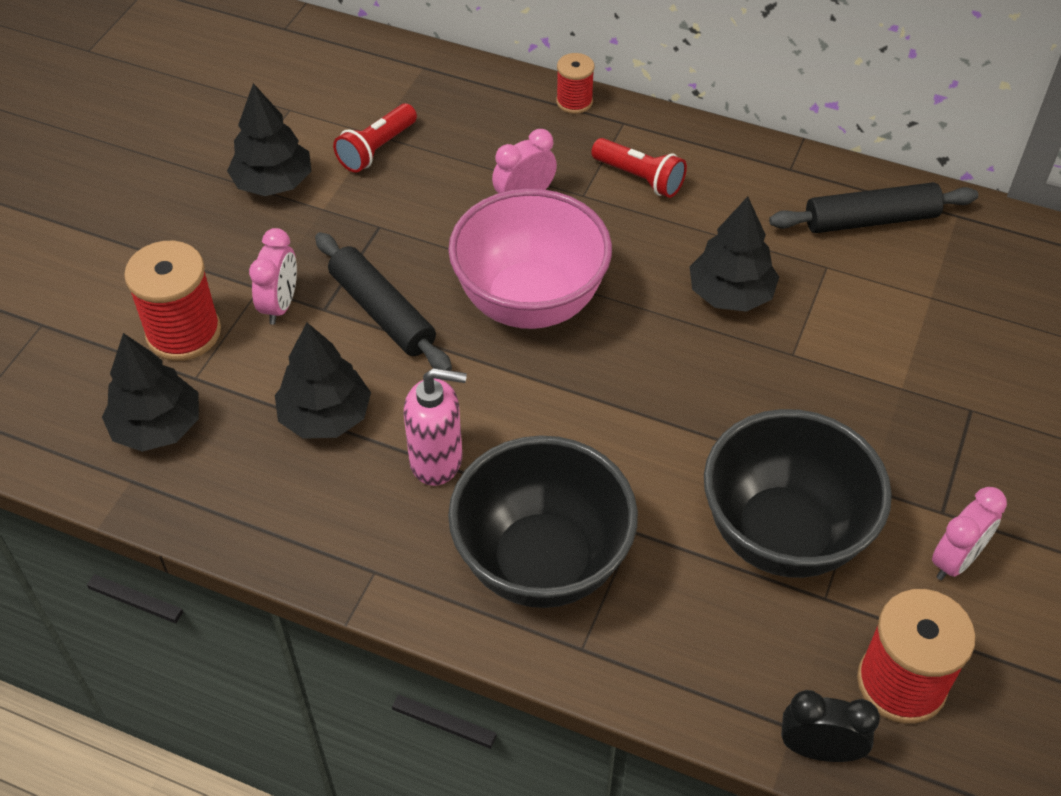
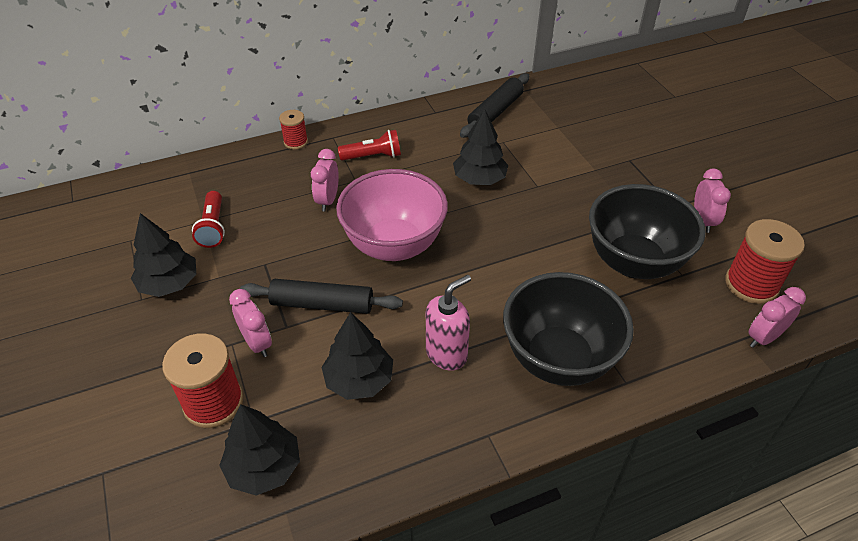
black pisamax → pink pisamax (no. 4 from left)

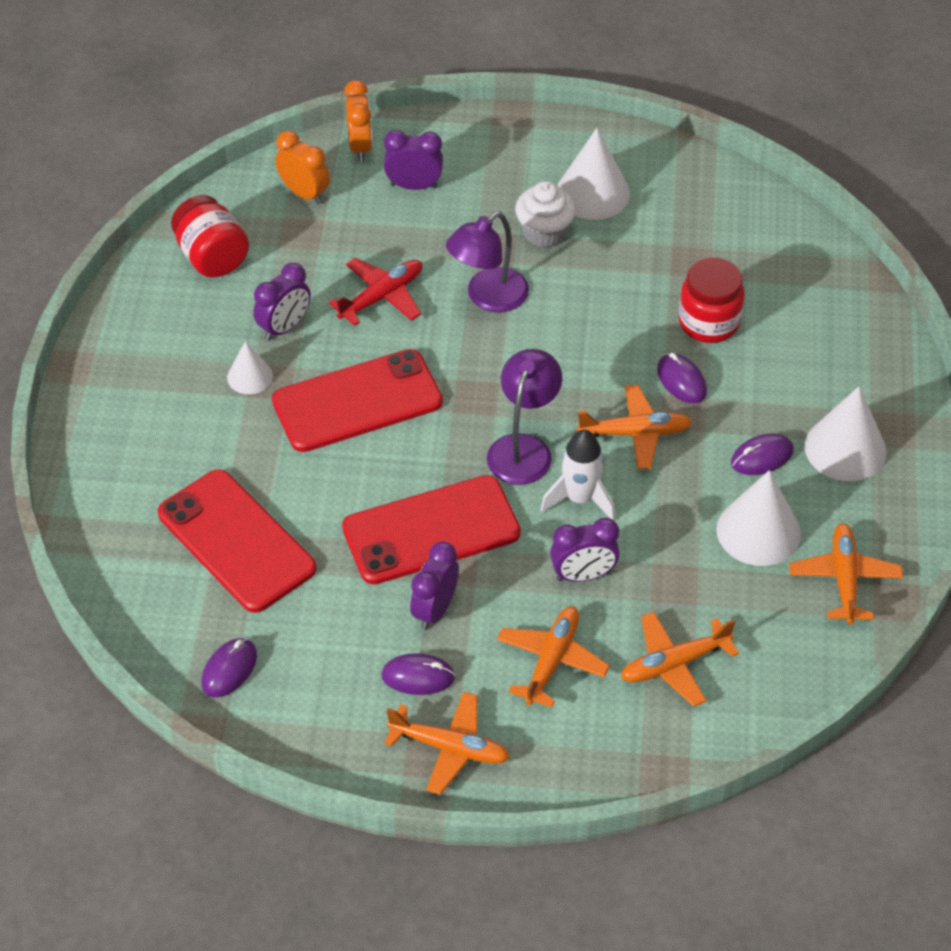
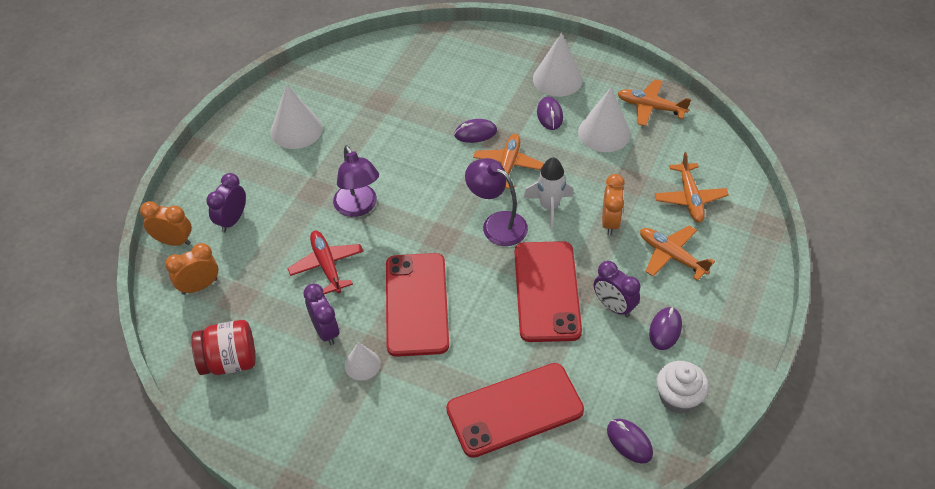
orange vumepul (no. 1 from left) → -
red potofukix (no. 2 from left) → -
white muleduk, shifted
purple pisamax (no. 4 from left) → orange pisamax (no. 3 from left)

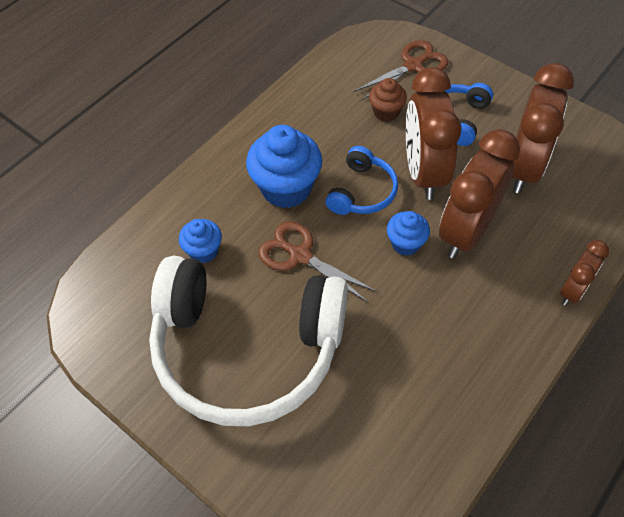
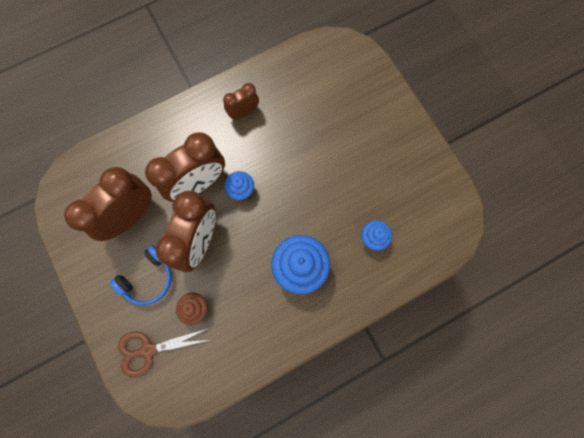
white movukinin → -
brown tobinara (no. 1 from left) → -
blue movukinin (no. 1 from left) → -
brown pisamax (no. 4 from left), shifted

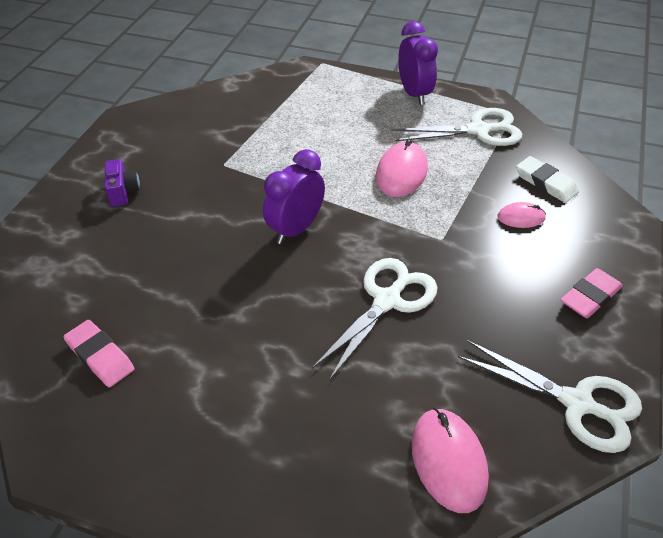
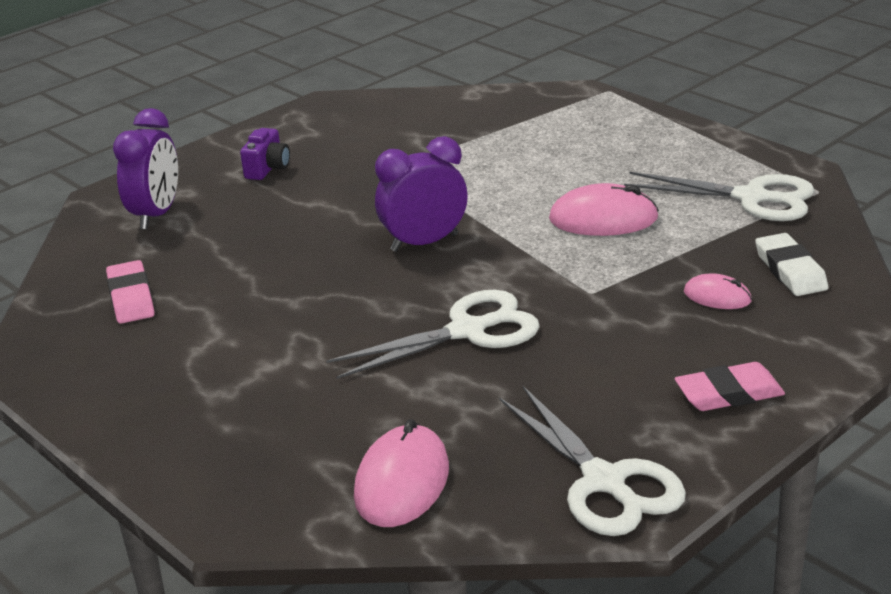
purple pisamax (no. 2 from left in the first image) → purple pisamax (no. 1 from left), shifted
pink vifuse (no. 1 from left in the first image) → pink vifuse (no. 2 from left), 45 degrees clockwise

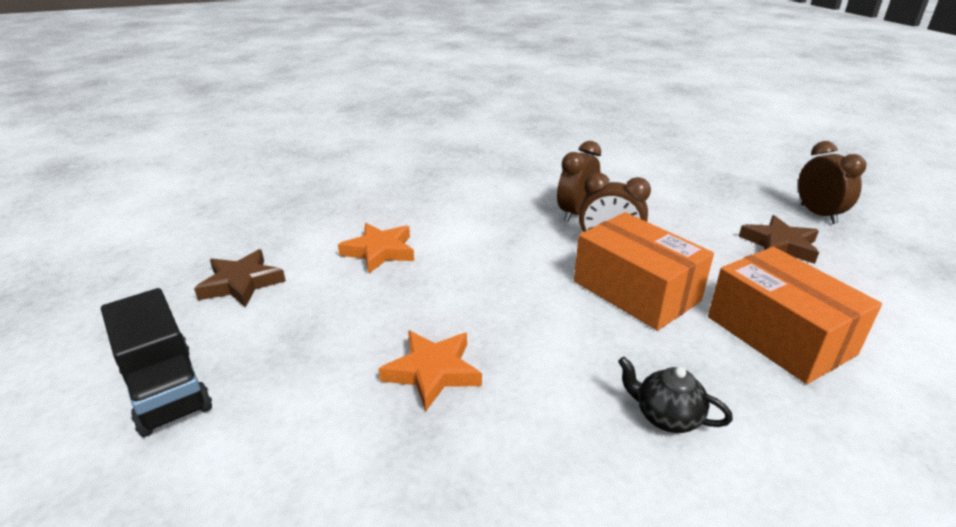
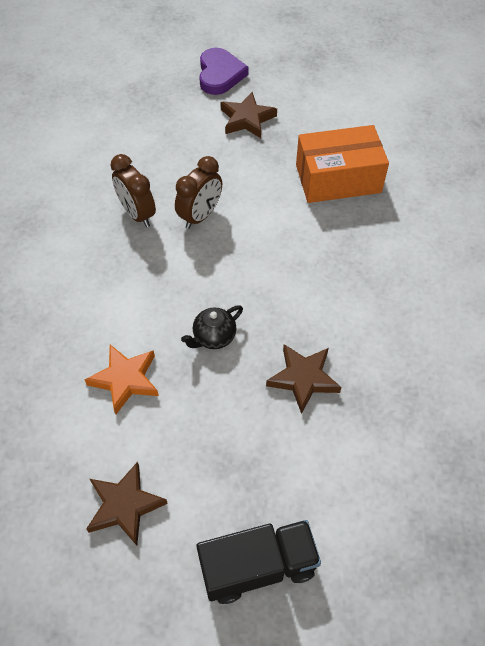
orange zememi (no. 1 from left) → -
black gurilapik, shifted
brown pisamax (no. 3 from left) → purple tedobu
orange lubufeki (no. 2 from left) → brown lubufeki (no. 3 from left)

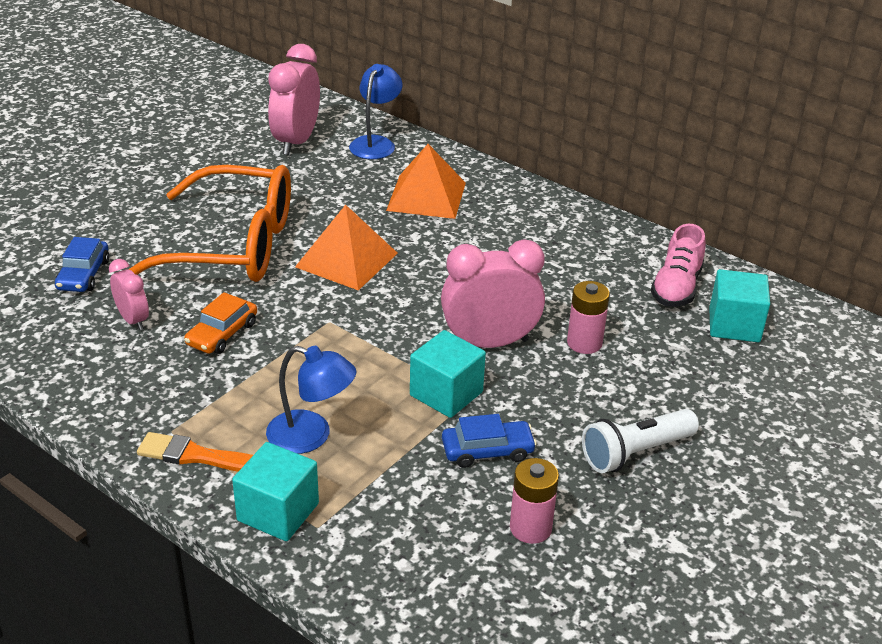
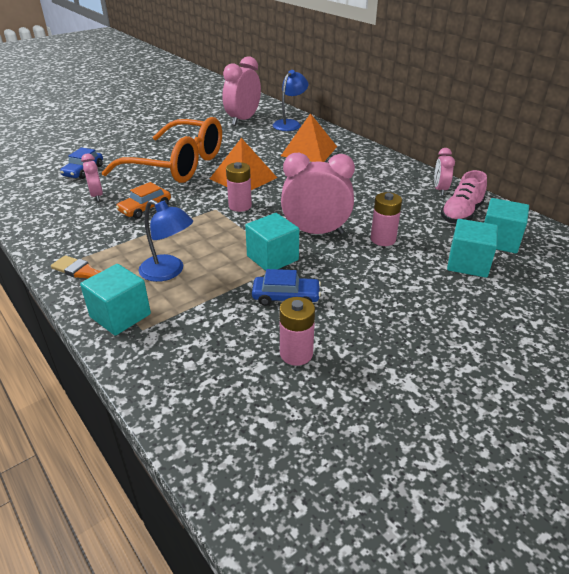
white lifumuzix → -
- → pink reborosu (no. 1 from left)
- → pink pisamax (no. 4 from left)
- → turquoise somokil (no. 3 from left)

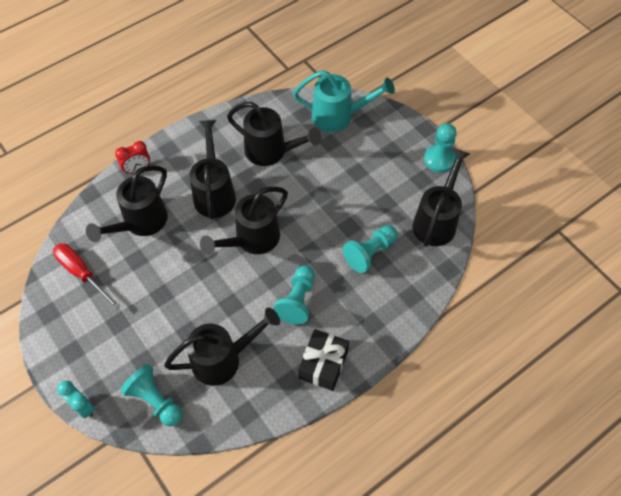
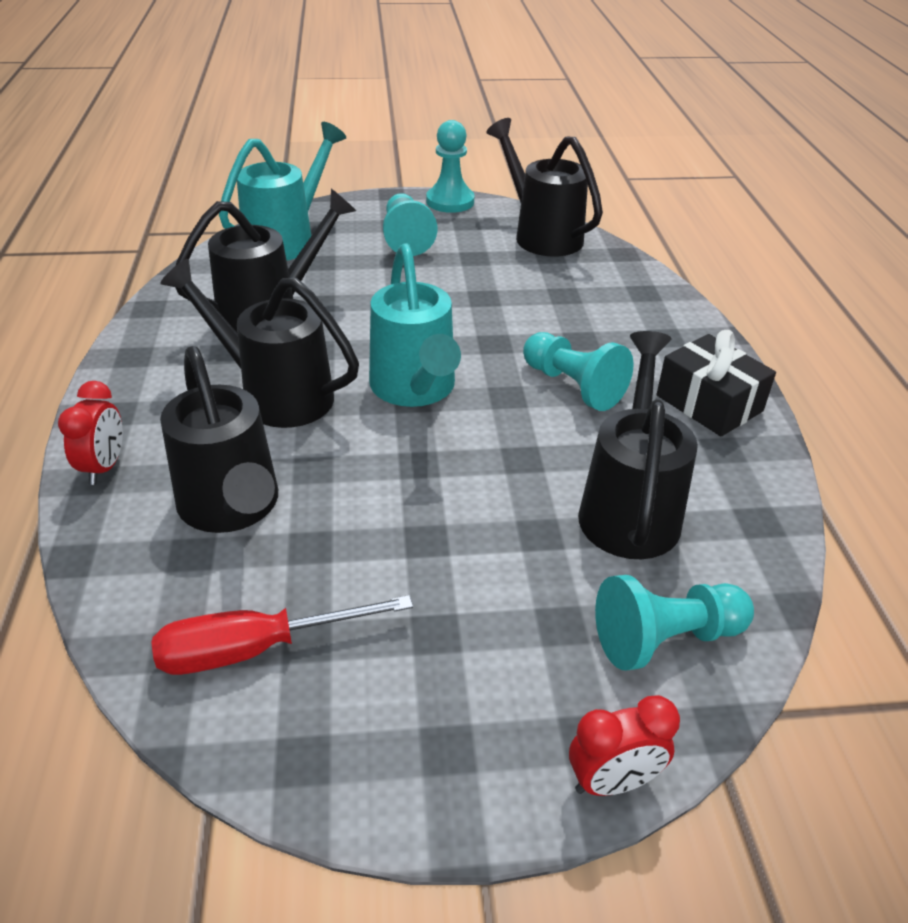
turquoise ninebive (no. 3 from left in the first image) → turquoise ninebive (no. 1 from left), shifted
turquoise pisamax → red pisamax (no. 2 from left)
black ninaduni (no. 4 from left) → turquoise ninaduni (no. 2 from left)

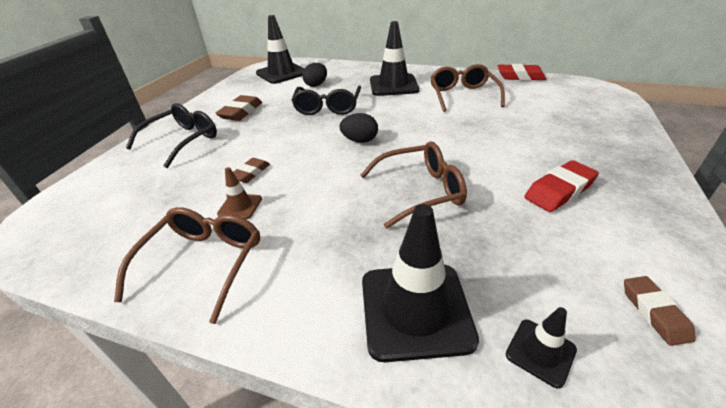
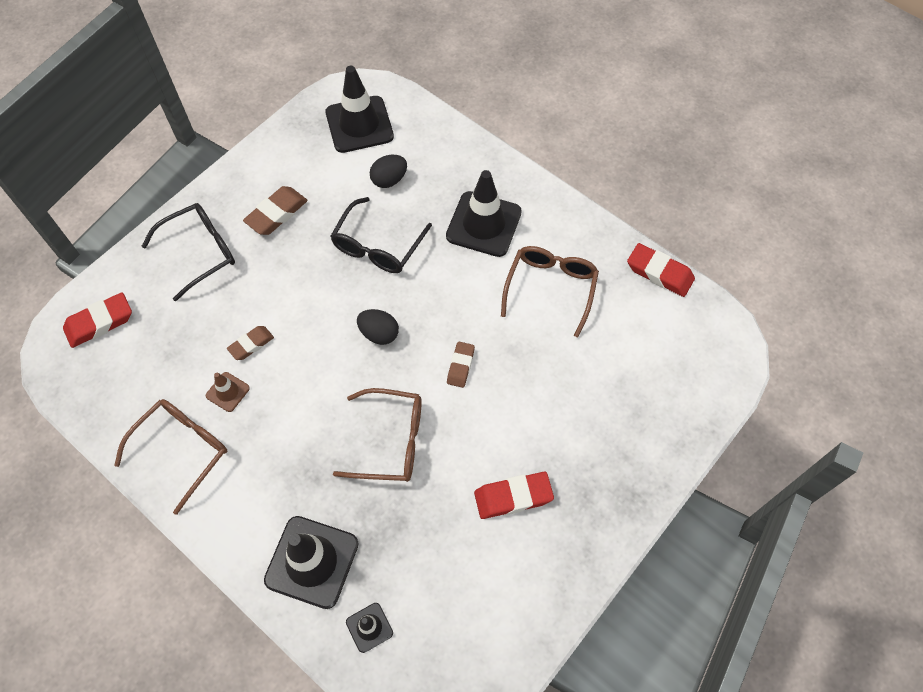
- → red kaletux (no. 1 from left)
brown kaletux (no. 3 from left), shifted

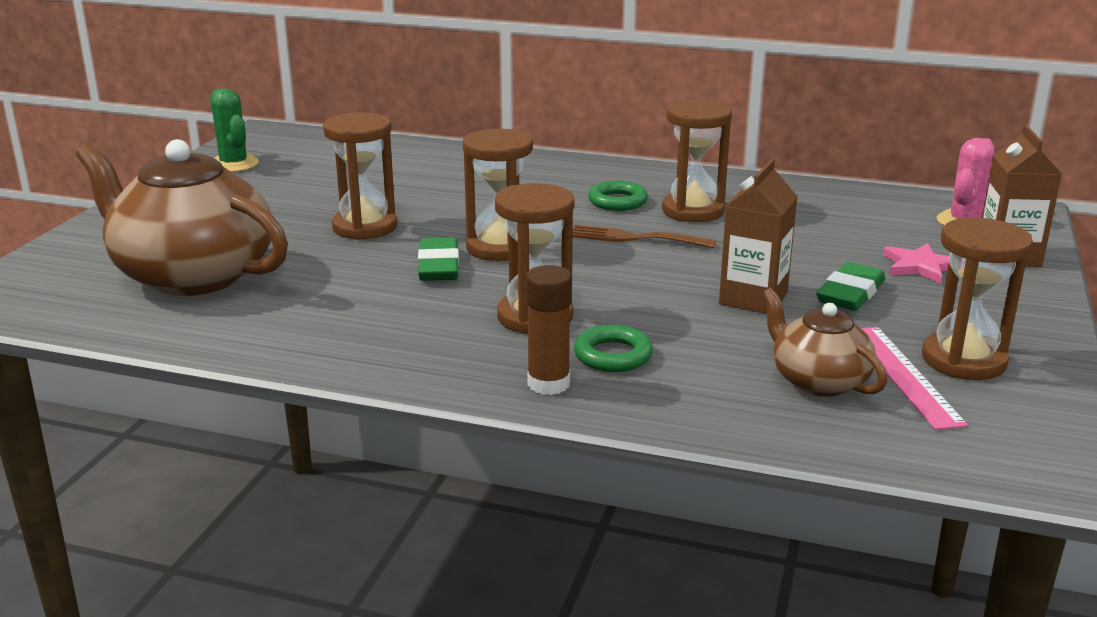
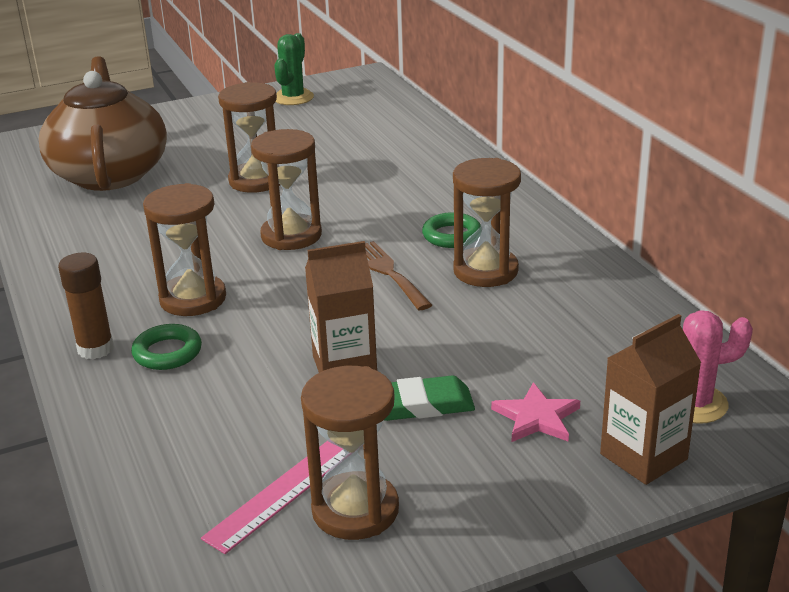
green kaletux (no. 1 from left) → -
brown gurilapik (no. 2 from left) → -

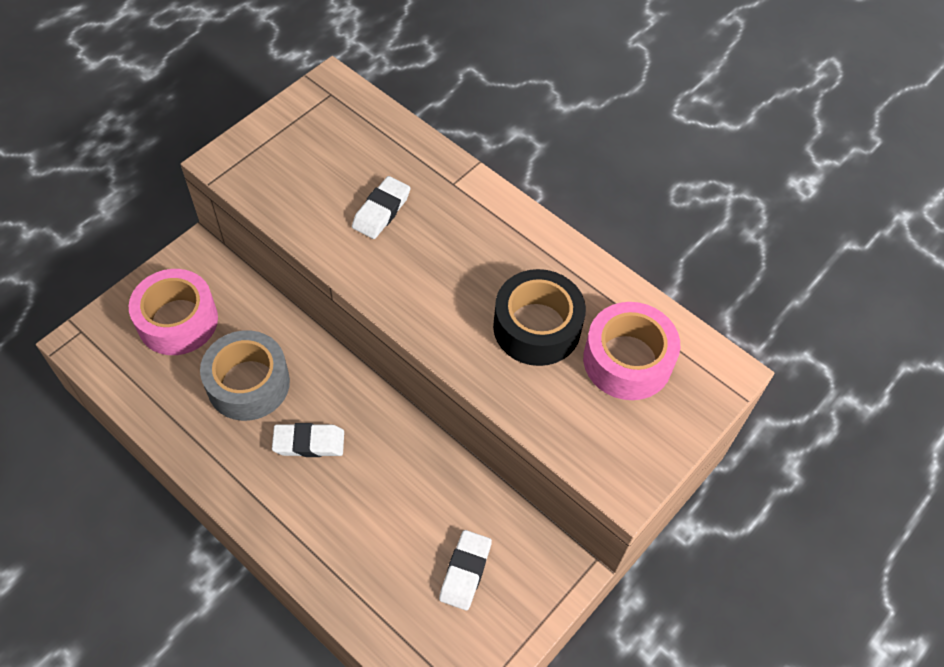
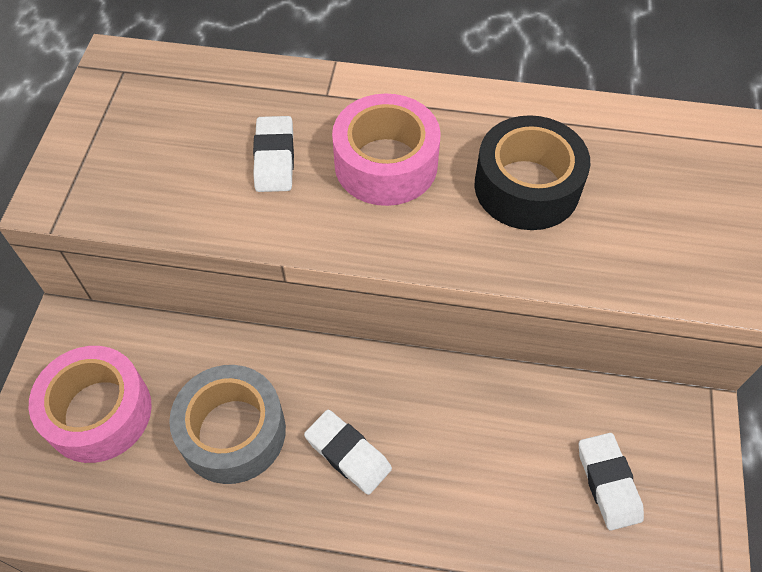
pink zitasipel (no. 2 from left), shifted
white kaletux (no. 1 from left in the first image) → white kaletux (no. 2 from left), 75 degrees clockwise

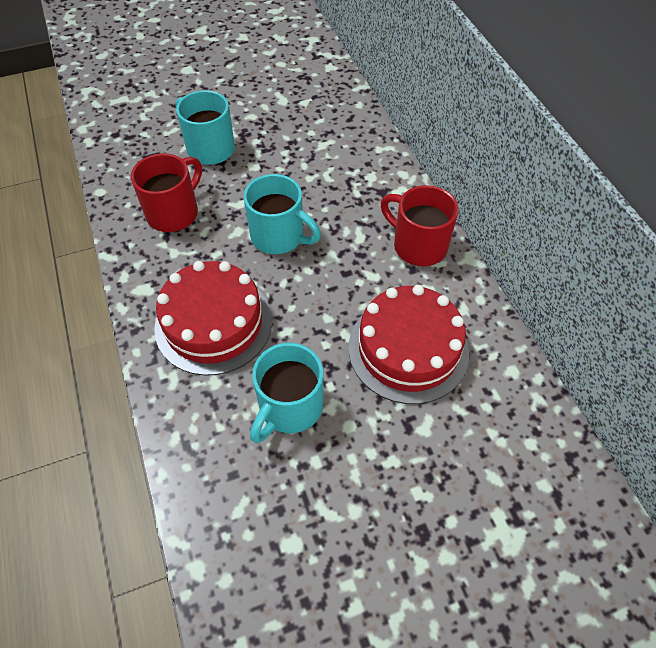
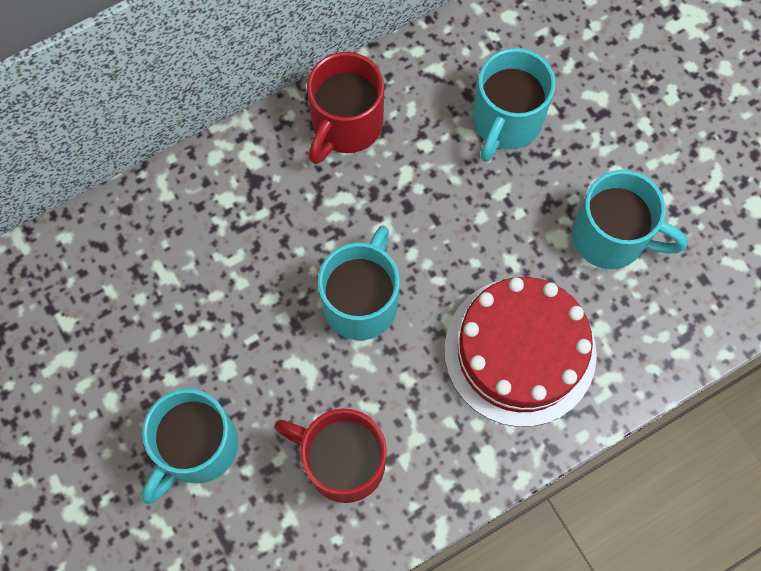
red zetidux (no. 2 from left) → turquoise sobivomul (no. 3 from left)

